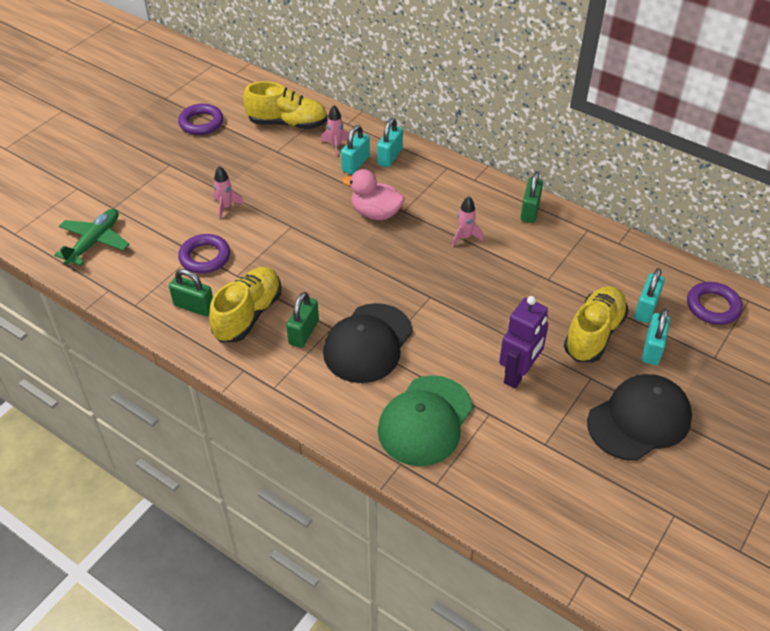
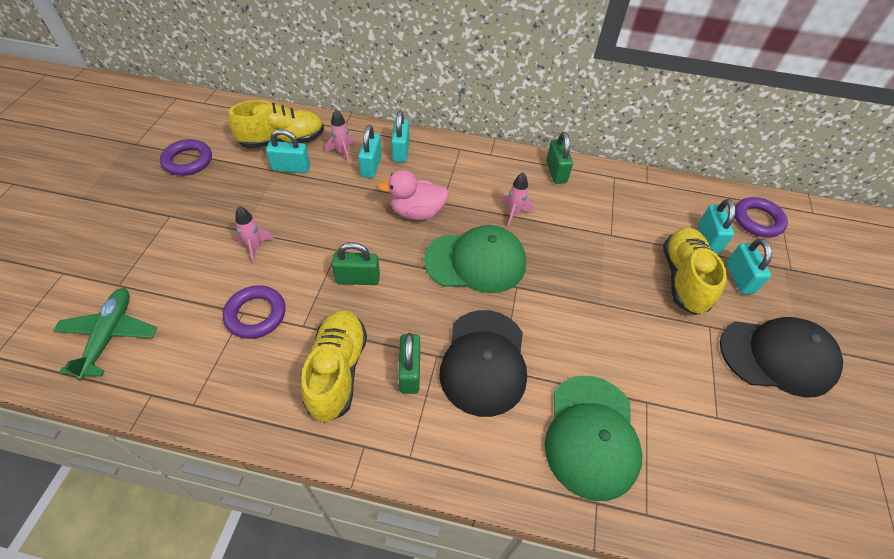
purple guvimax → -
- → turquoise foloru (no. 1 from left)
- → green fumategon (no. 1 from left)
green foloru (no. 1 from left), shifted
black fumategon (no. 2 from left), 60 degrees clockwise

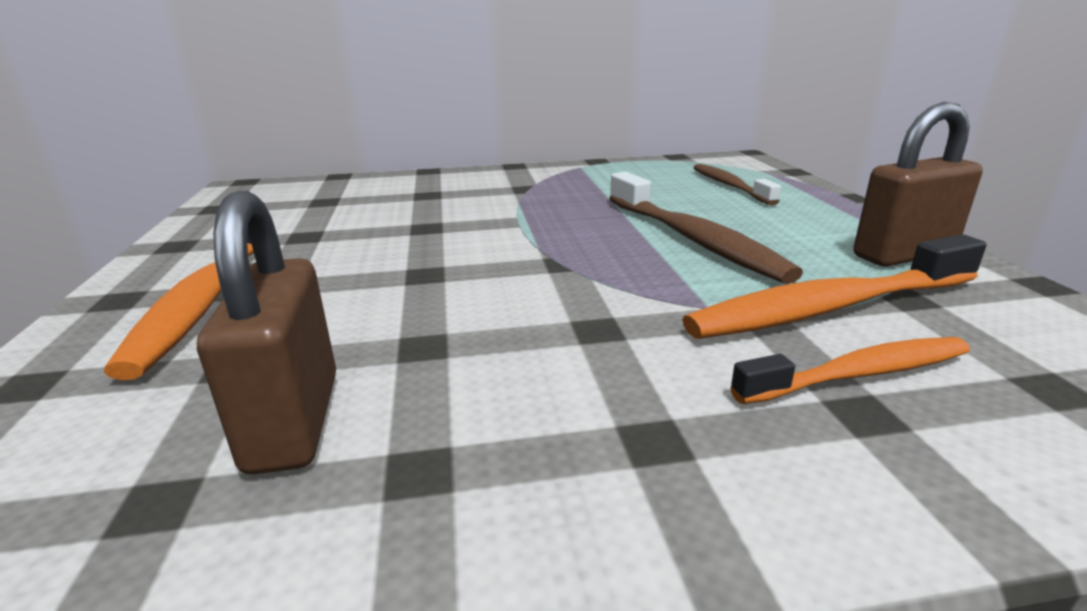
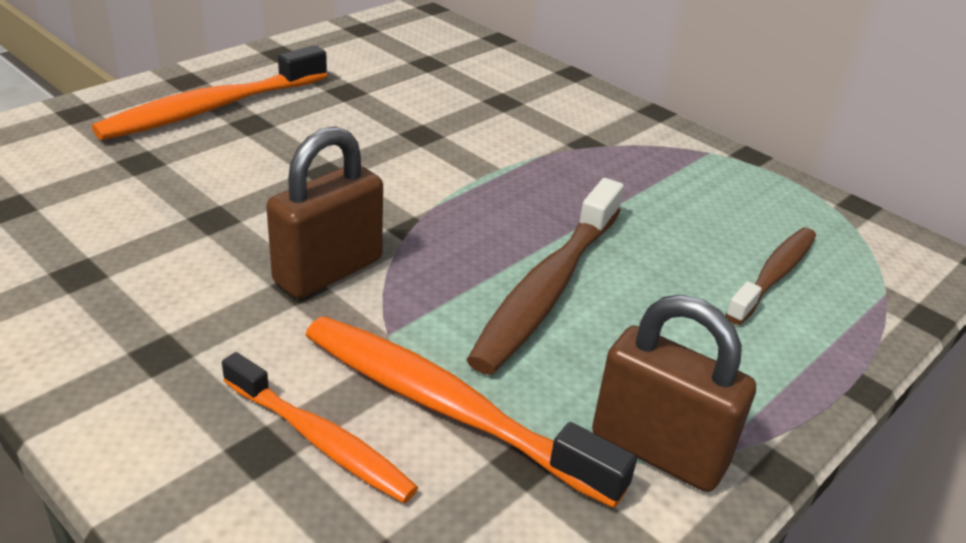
brown foloru (no. 1 from left), shifted

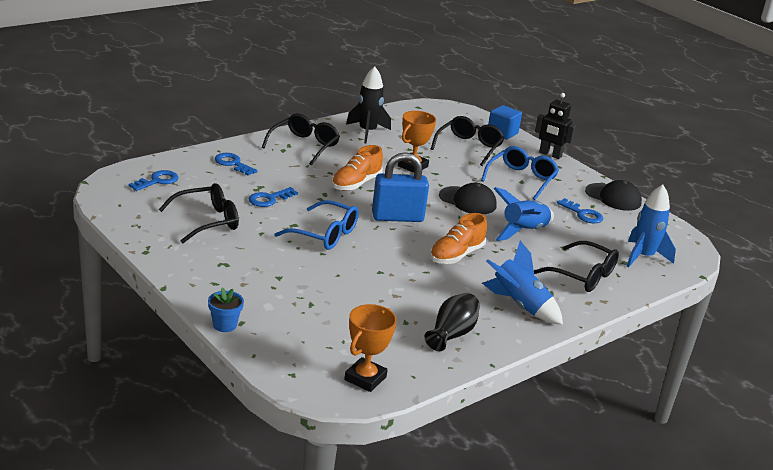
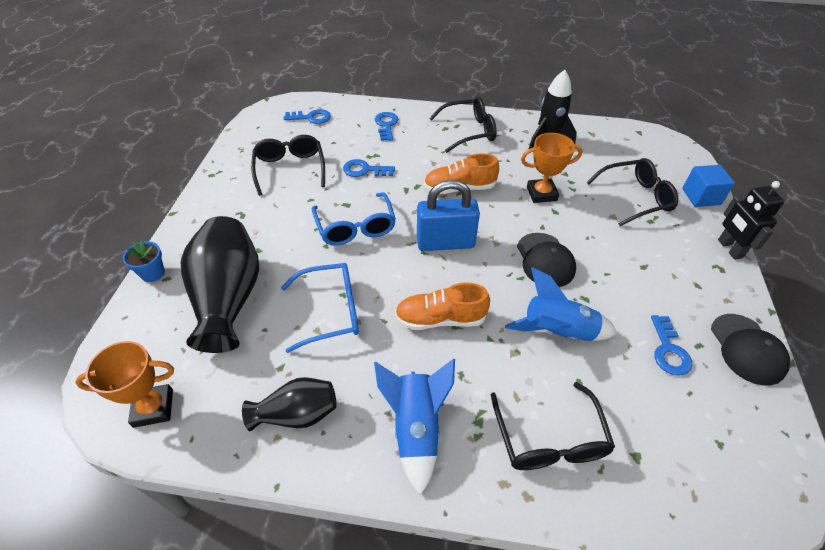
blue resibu (no. 3 from left) → -
- → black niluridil (no. 1 from left)
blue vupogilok (no. 2 from left in the first image) → blue vupogilok (no. 1 from left), shifted
black vupogilok (no. 1 from left), 120 degrees counterclockwise
blue foloru, 45 degrees counterclockwise

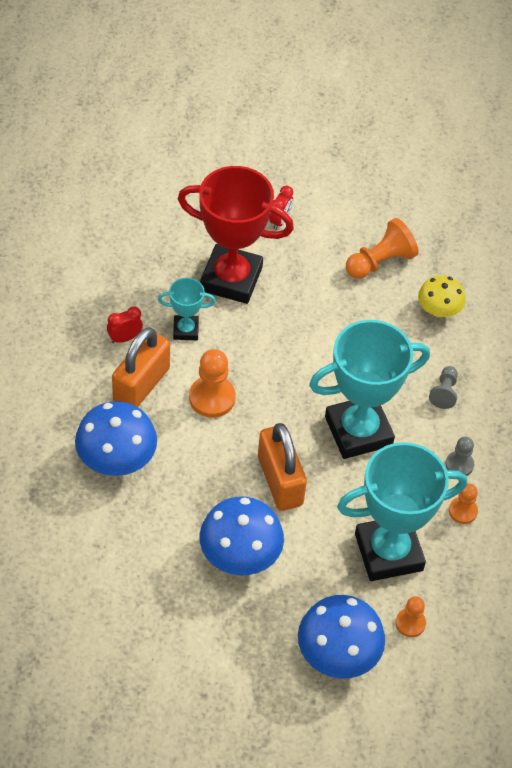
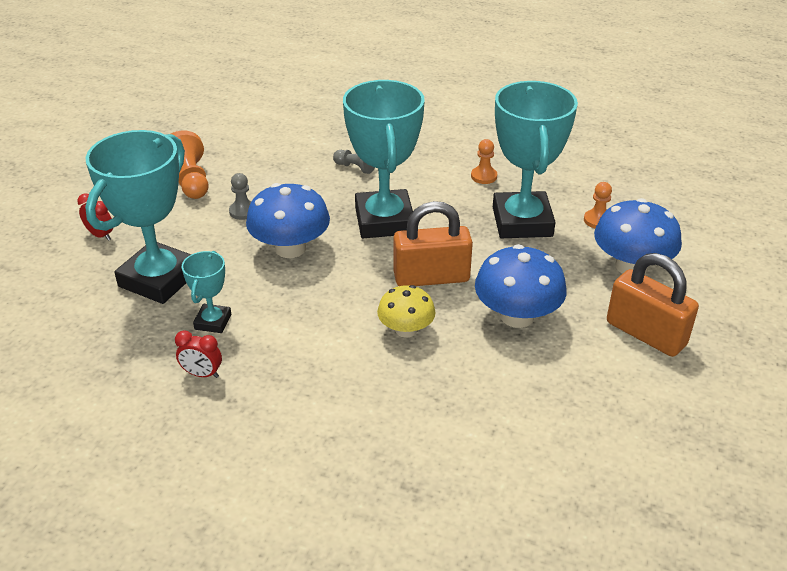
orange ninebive (no. 1 from left) → -
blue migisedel (no. 1 from left), shifted
orange foloru (no. 1 from left in the first image) → orange foloru (no. 2 from left), shifted
yellow migisedel, shifted
grey ninebive (no. 2 from left in the first image) → grey ninebive (no. 1 from left), shifted
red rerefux → turquoise rerefux (no. 1 from left)
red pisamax (no. 1 from left in the first image) → red pisamax (no. 2 from left), 60 degrees counterclockwise

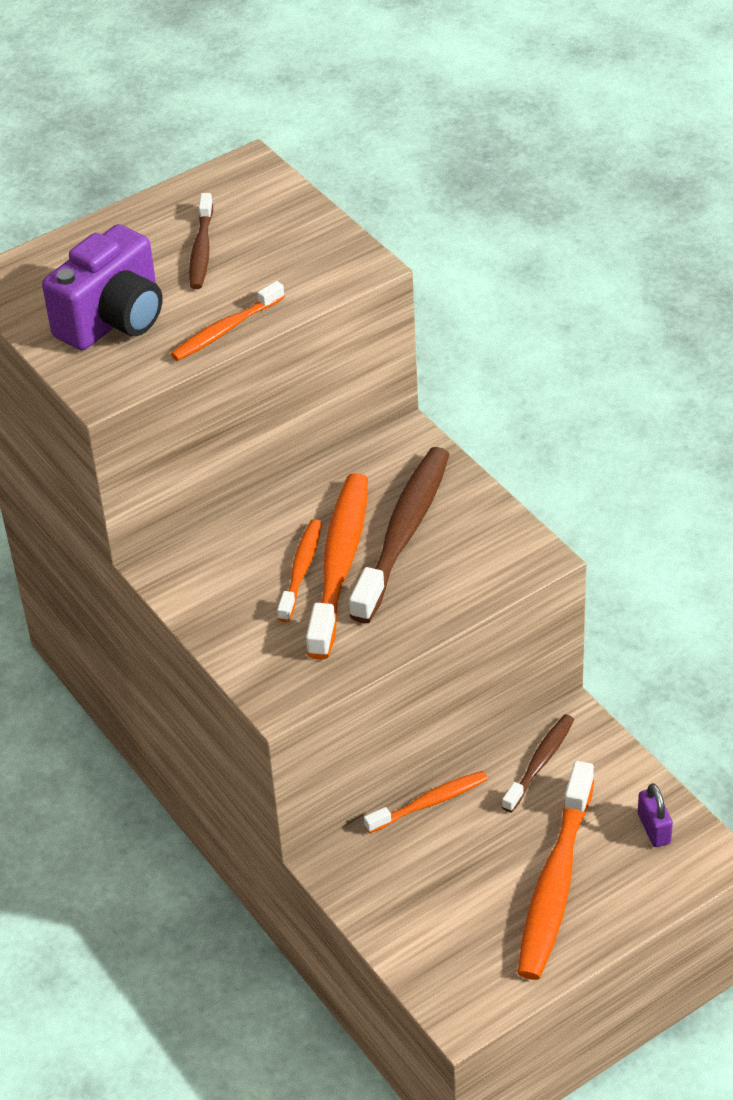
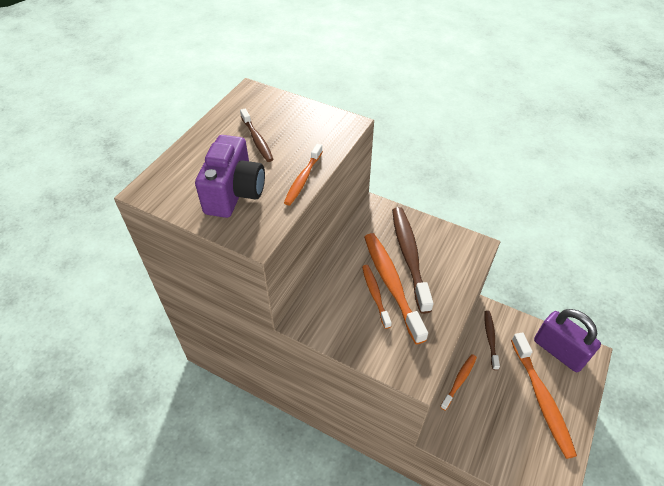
purple foloru, x2.23

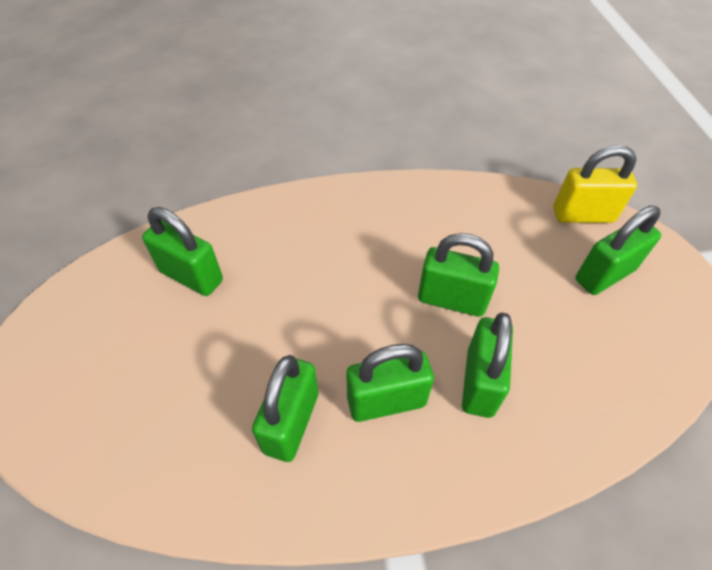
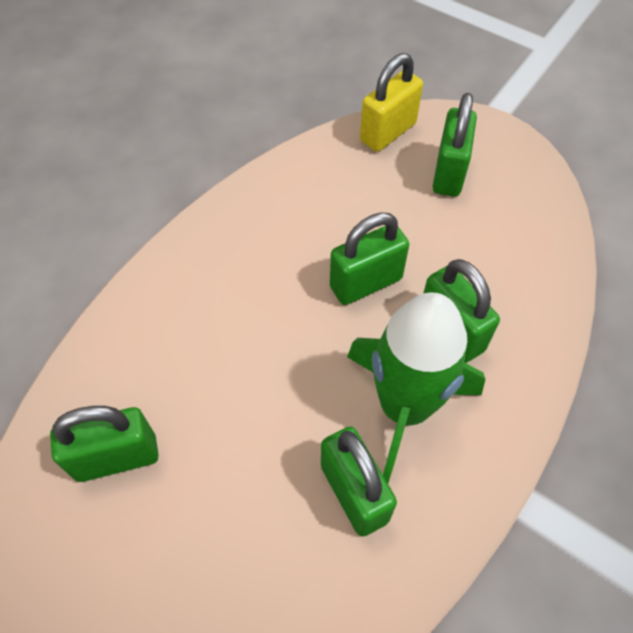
green foloru (no. 3 from left) → green resibu

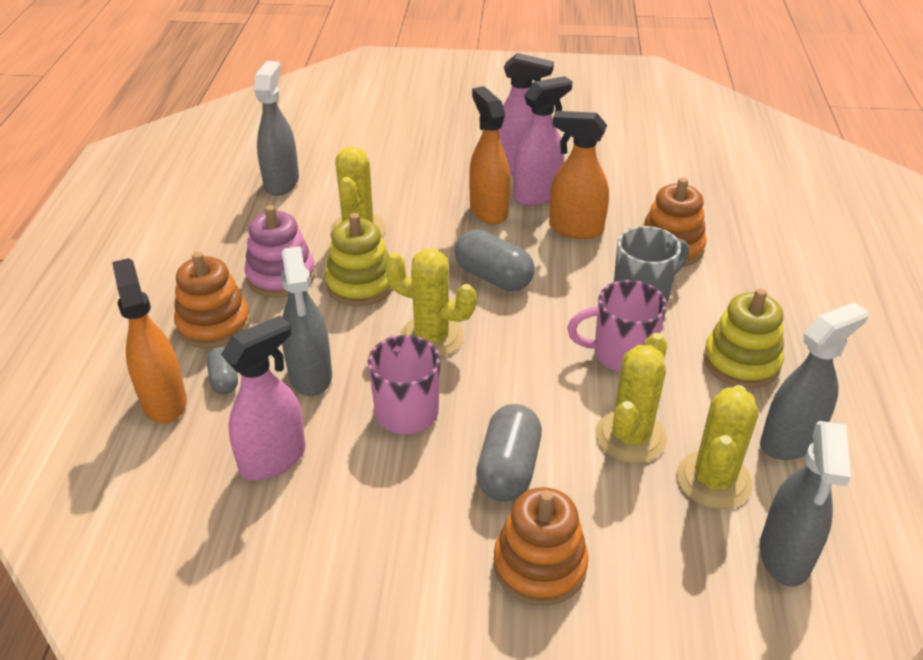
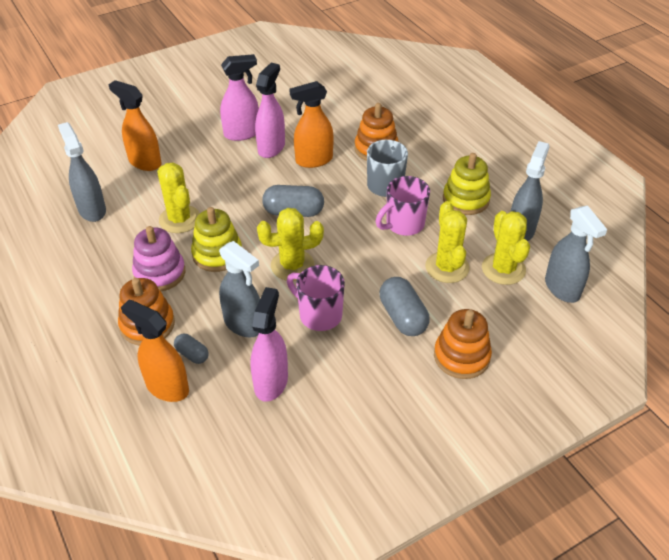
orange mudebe (no. 2 from left in the first image) → orange mudebe (no. 1 from left), shifted

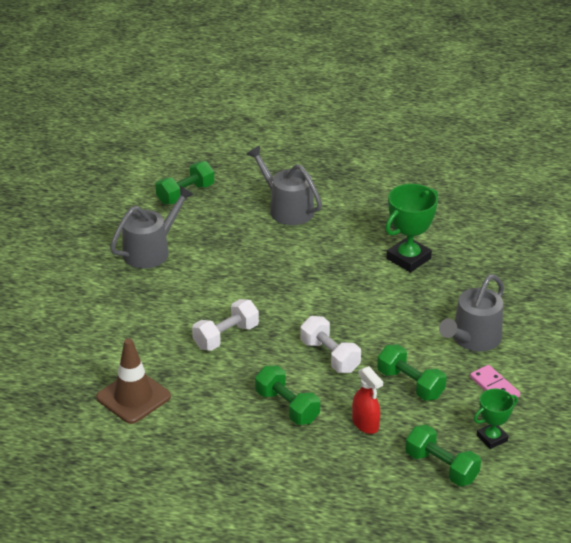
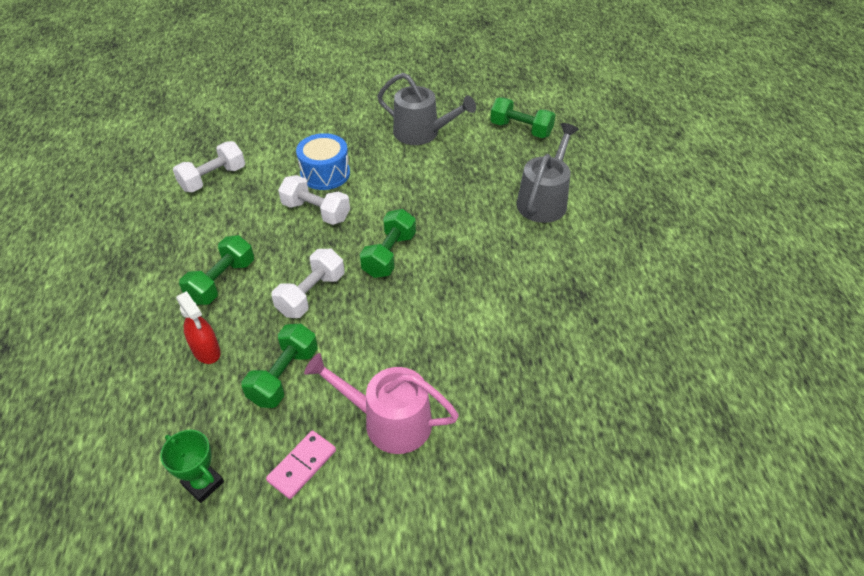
green rerefux (no. 1 from left) → -
- → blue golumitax
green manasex (no. 4 from left in the first image) → green manasex (no. 3 from left), shifted
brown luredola → white manasex (no. 1 from left)
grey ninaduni (no. 3 from left) → pink ninaduni
red mudebe, 75 degrees counterclockwise

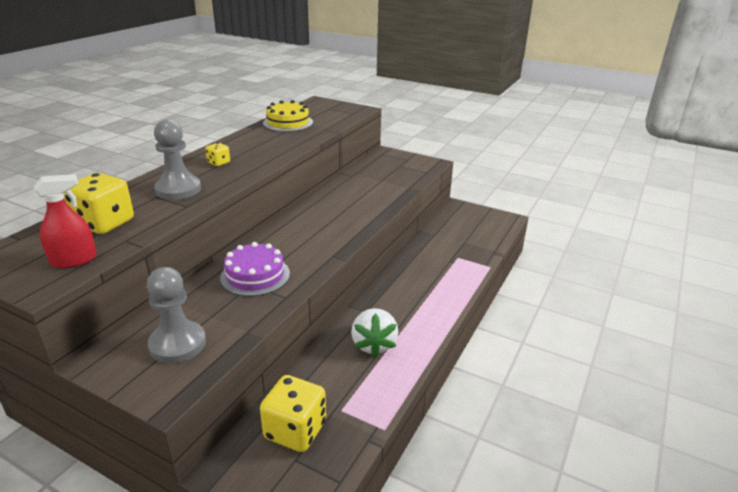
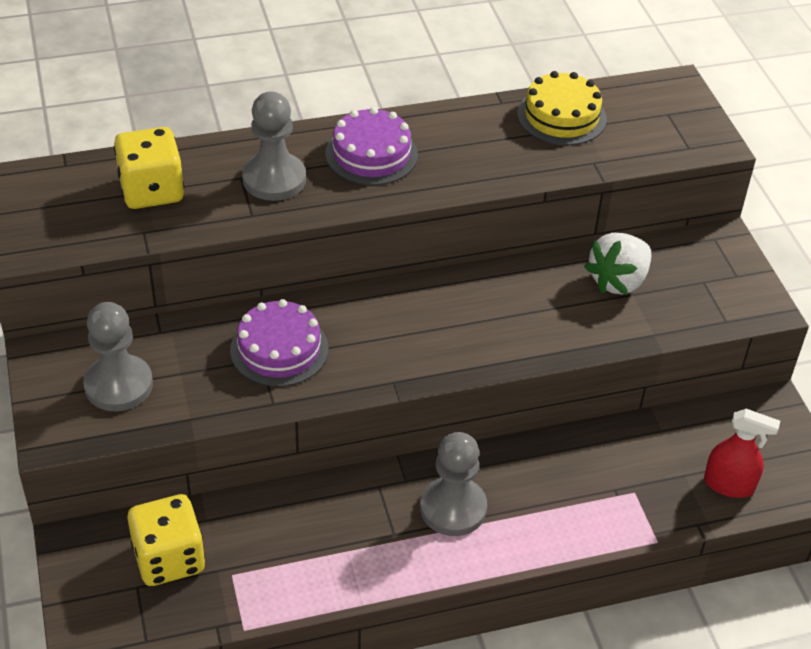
- → grey ninebive (no. 3 from left)
red mudebe, shifted
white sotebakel, shifted
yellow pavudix (no. 2 from left) → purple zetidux (no. 2 from left)

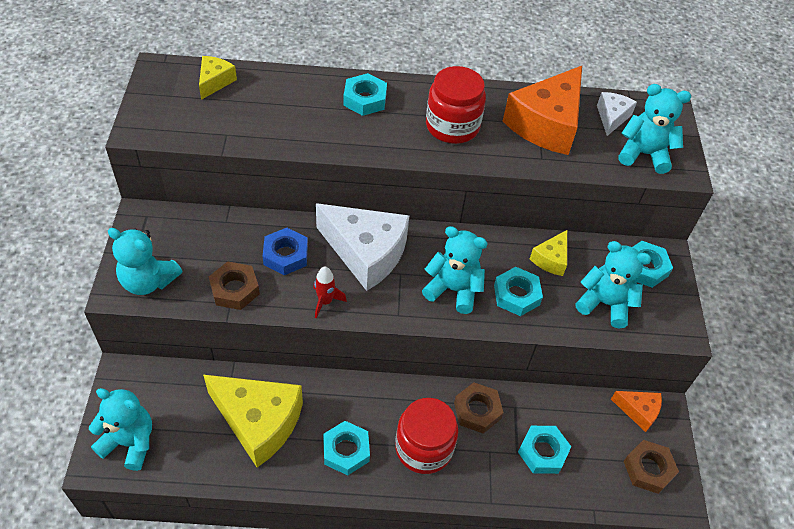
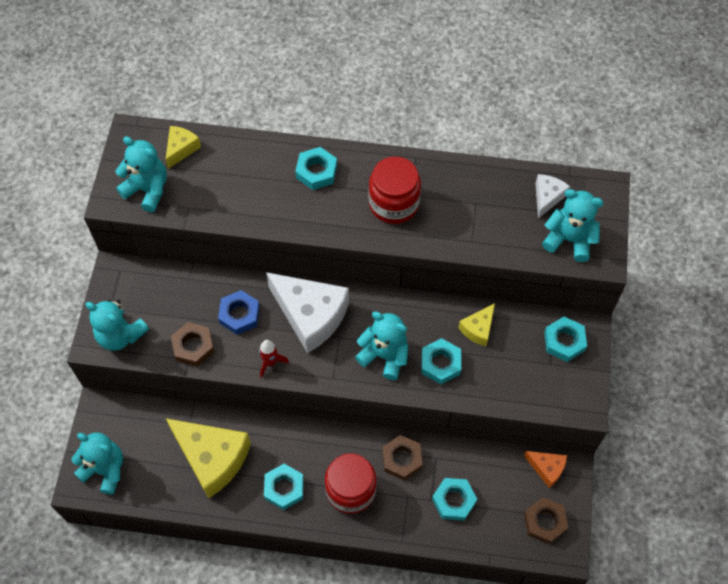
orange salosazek (no. 1 from left) → -
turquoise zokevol (no. 4 from left in the first image) → turquoise zokevol (no. 3 from left), shifted

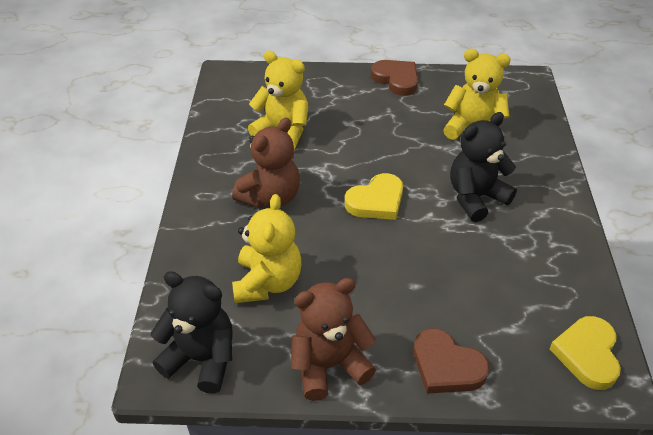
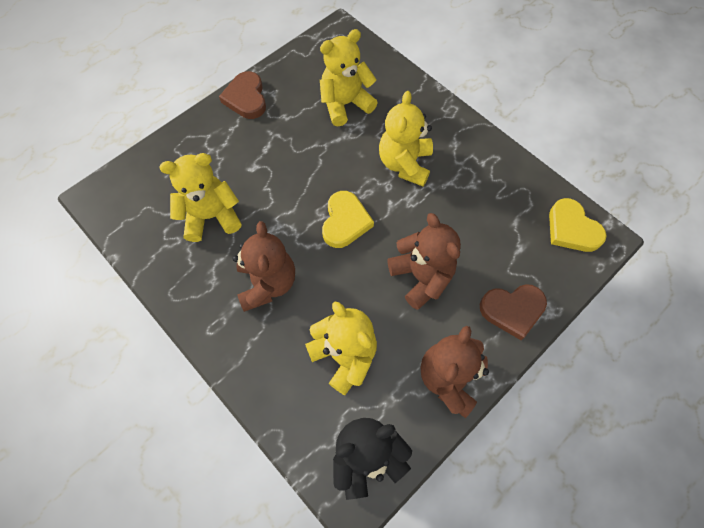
- → brown zokevol (no. 2 from left)
black zokevol (no. 2 from left) → yellow zokevol (no. 4 from left)
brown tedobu (no. 1 from left), 105 degrees counterclockwise

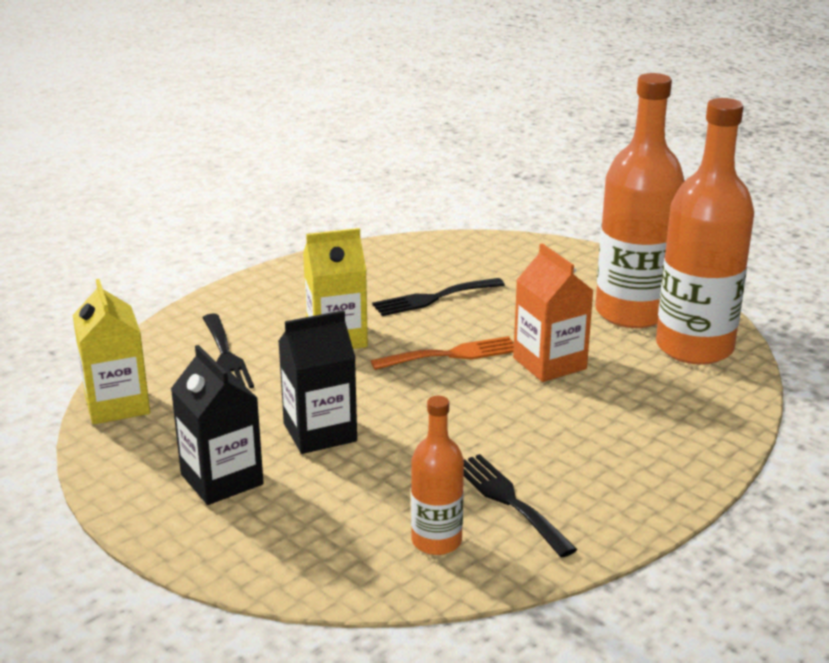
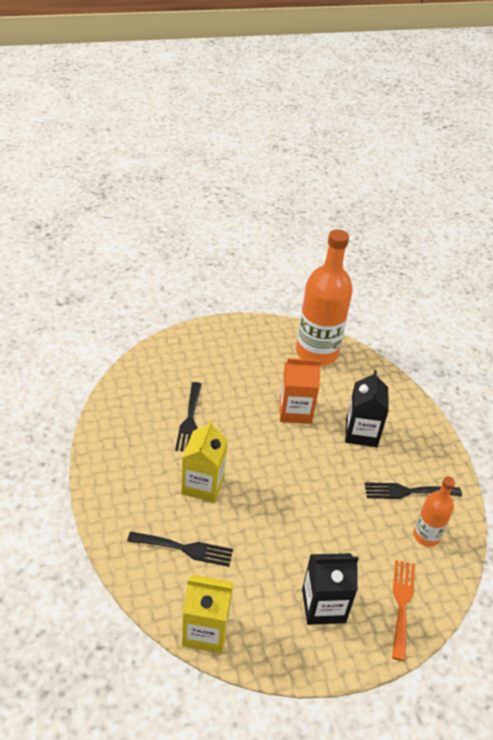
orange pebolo (no. 2 from left) → -
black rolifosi (no. 2 from left), shifted
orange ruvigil, shifted

